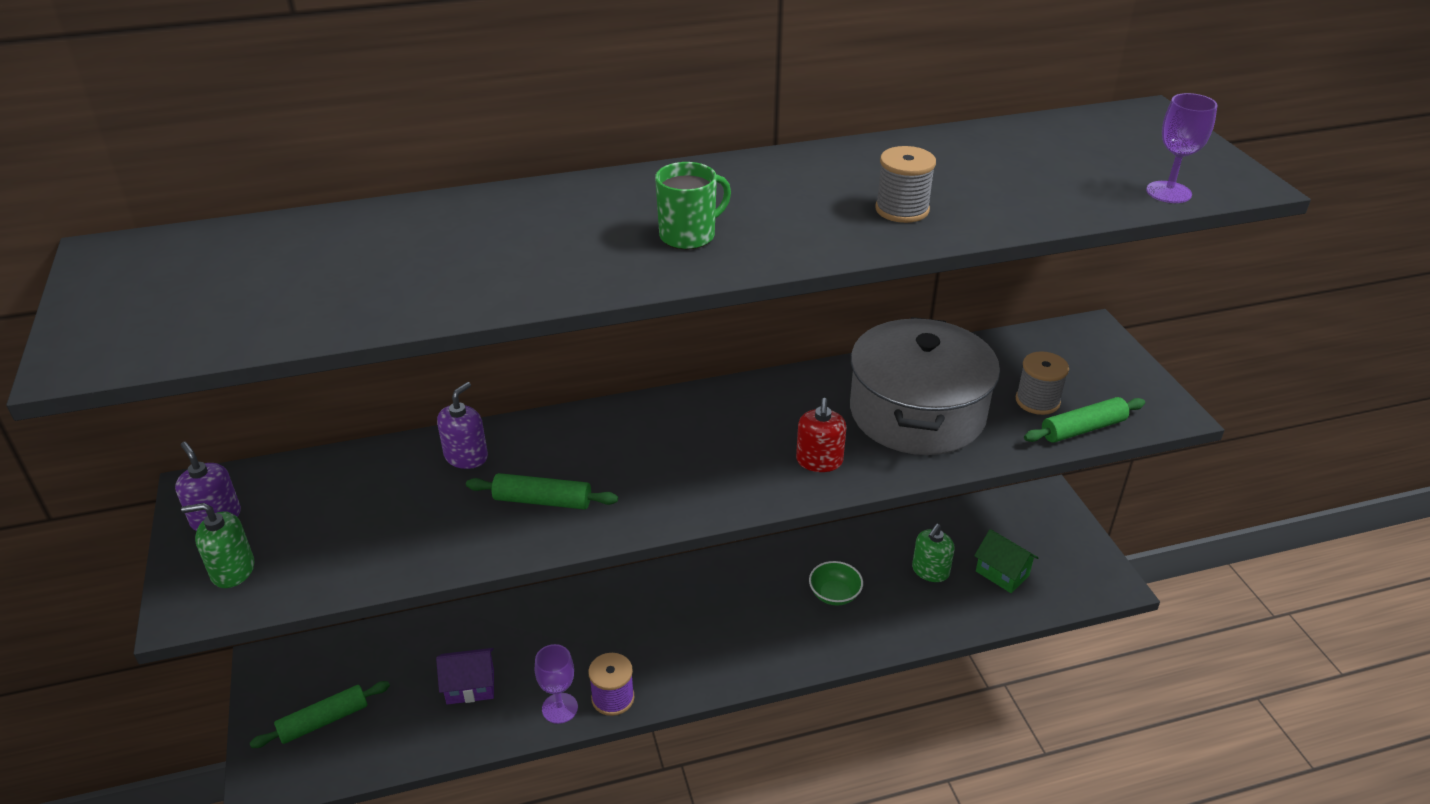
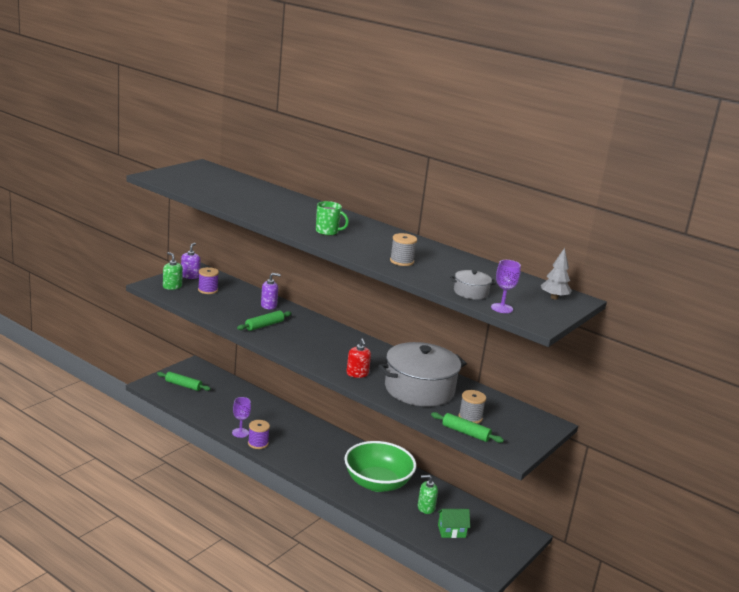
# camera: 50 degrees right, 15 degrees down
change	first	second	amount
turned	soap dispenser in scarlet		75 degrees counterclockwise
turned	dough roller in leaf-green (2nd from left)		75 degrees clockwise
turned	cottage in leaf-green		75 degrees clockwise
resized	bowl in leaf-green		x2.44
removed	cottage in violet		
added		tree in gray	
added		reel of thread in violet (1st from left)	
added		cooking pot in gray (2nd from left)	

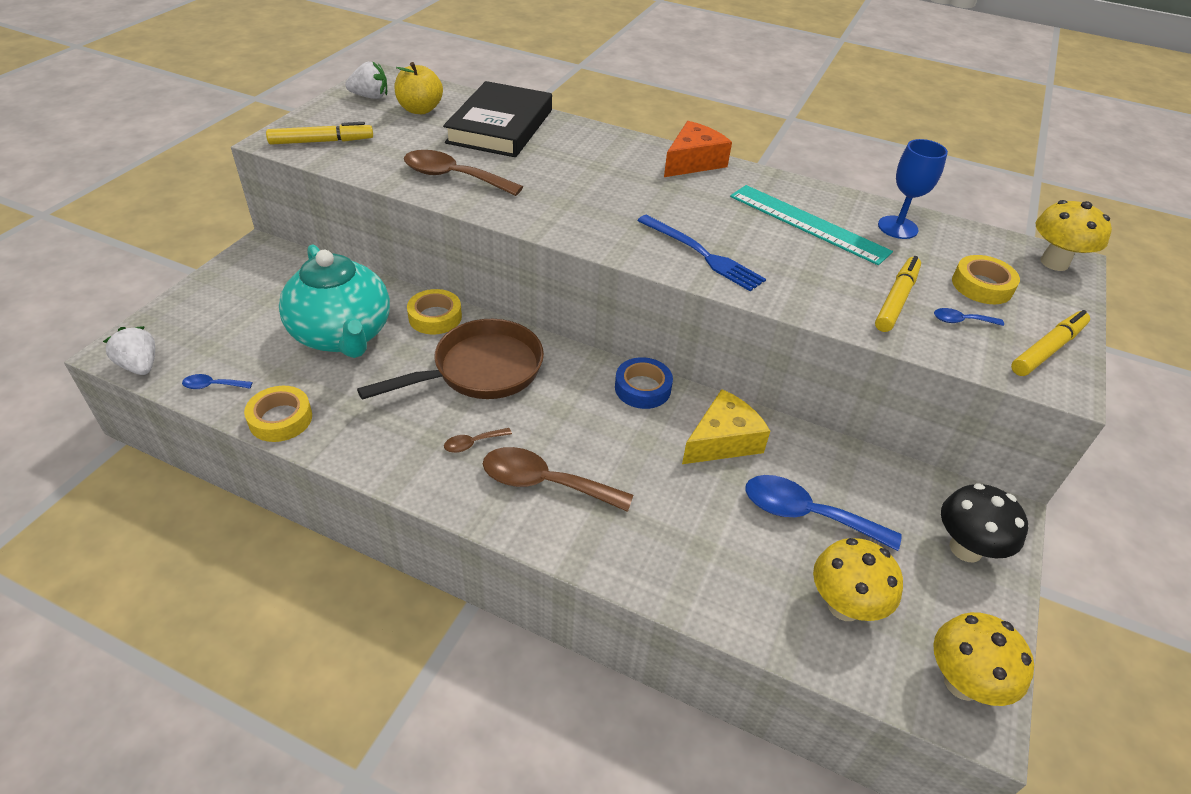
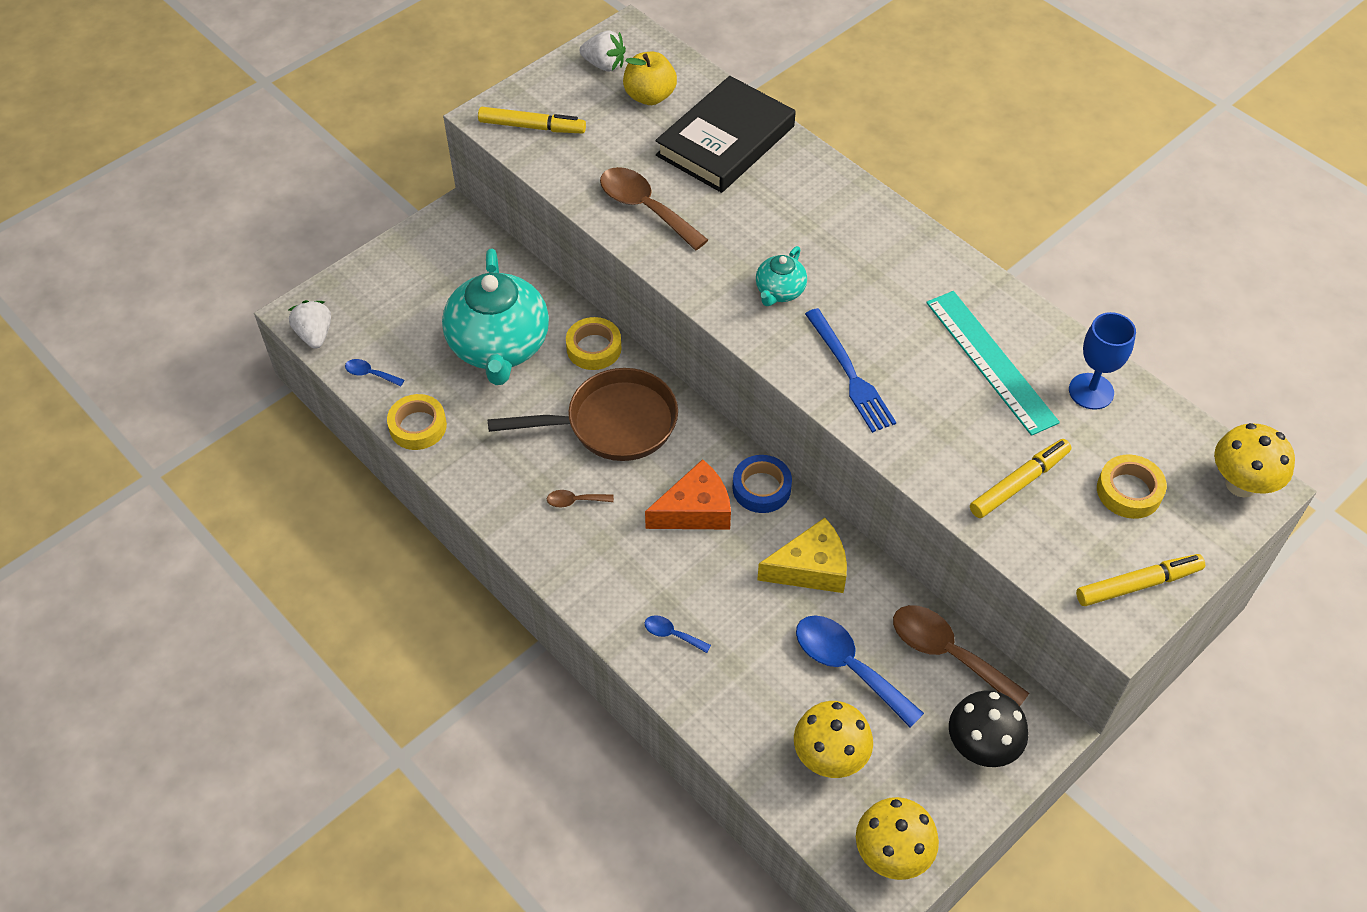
# camera: 25 degrees right, 10 degrees up
change	first	second	amount
moved	cheese wedge in orange-coloured		
moved	tablespoon in cobalt (3rd from left in the first image)	tablespoon in cobalt (2nd from left)	
moved	tablespoon in dark brown (3rd from left)		
added		china teapot in turquoise (2nd from left)	

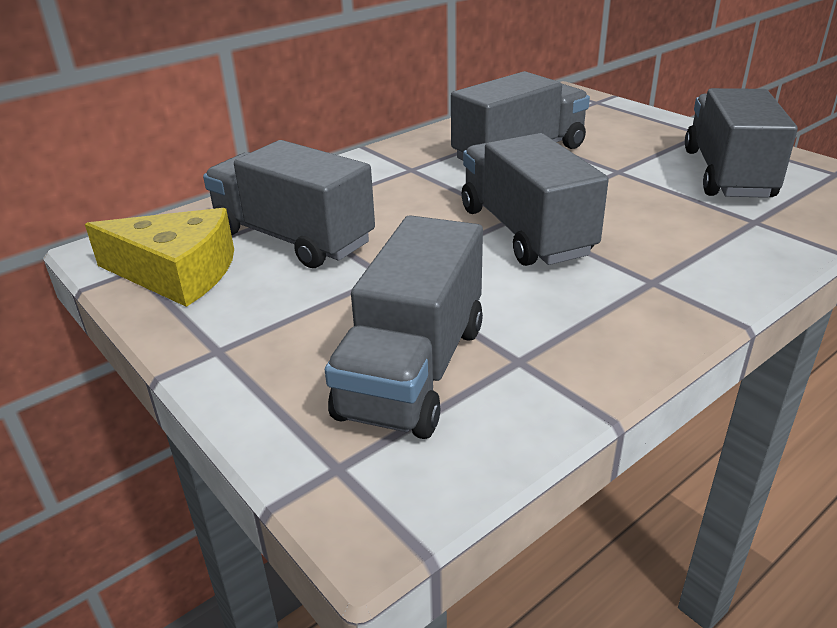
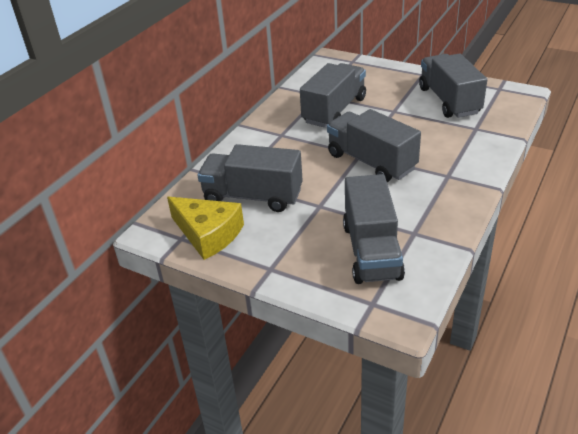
# camera: 20 degrees left, 5 degrees up
change	first	second	amount
turned	cheese wedge in bright yellow		45 degrees clockwise

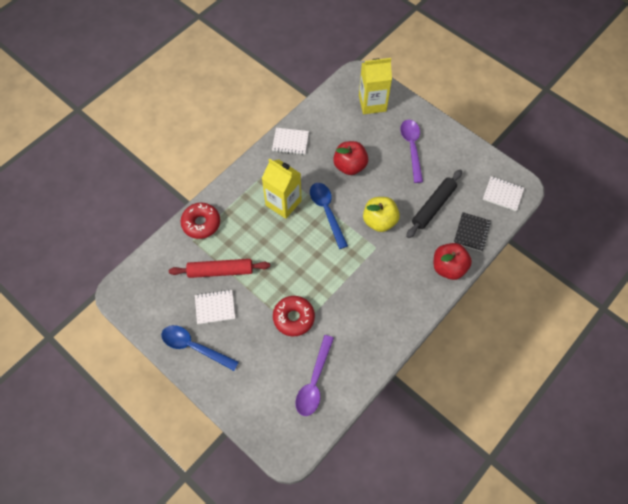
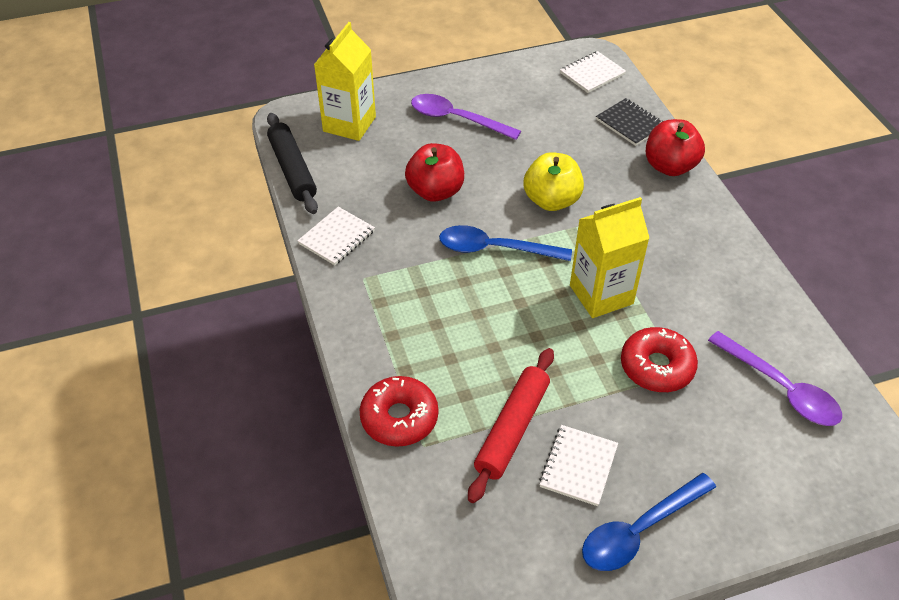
# camera: 60 degrees left, 15 degrees down
change	first	second	amount
moved	juice carton in bright yellow (1st from left in the first image)	juice carton in bright yellow (2nd from left)	
moved	dough roller in ebony		

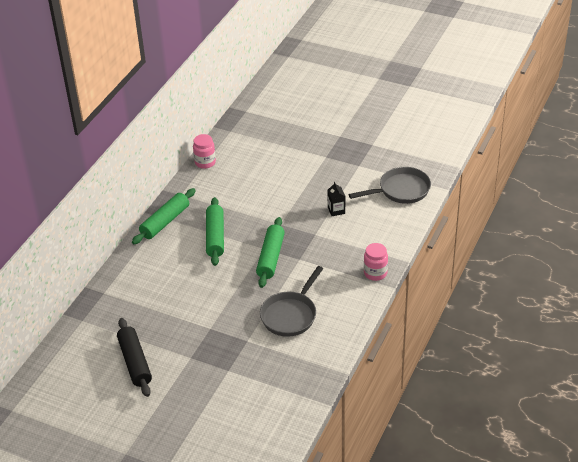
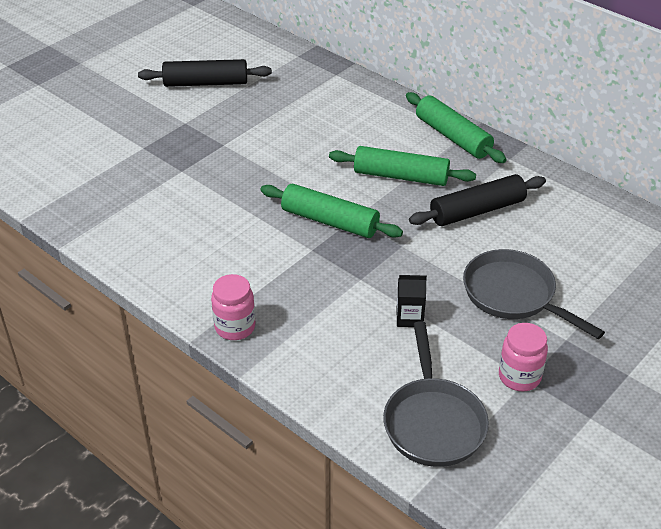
# camera: 105 degrees right, 0 degrees up
change	first	second	amount
moved	jam jar in rose-pink (1st from left in the first image)	jam jar in rose-pink (2nd from left)	
moved	frying pan in gray (1st from left in the first image)	frying pan in gray (2nd from left)	
added		dough roller in ebony (2nd from left)	

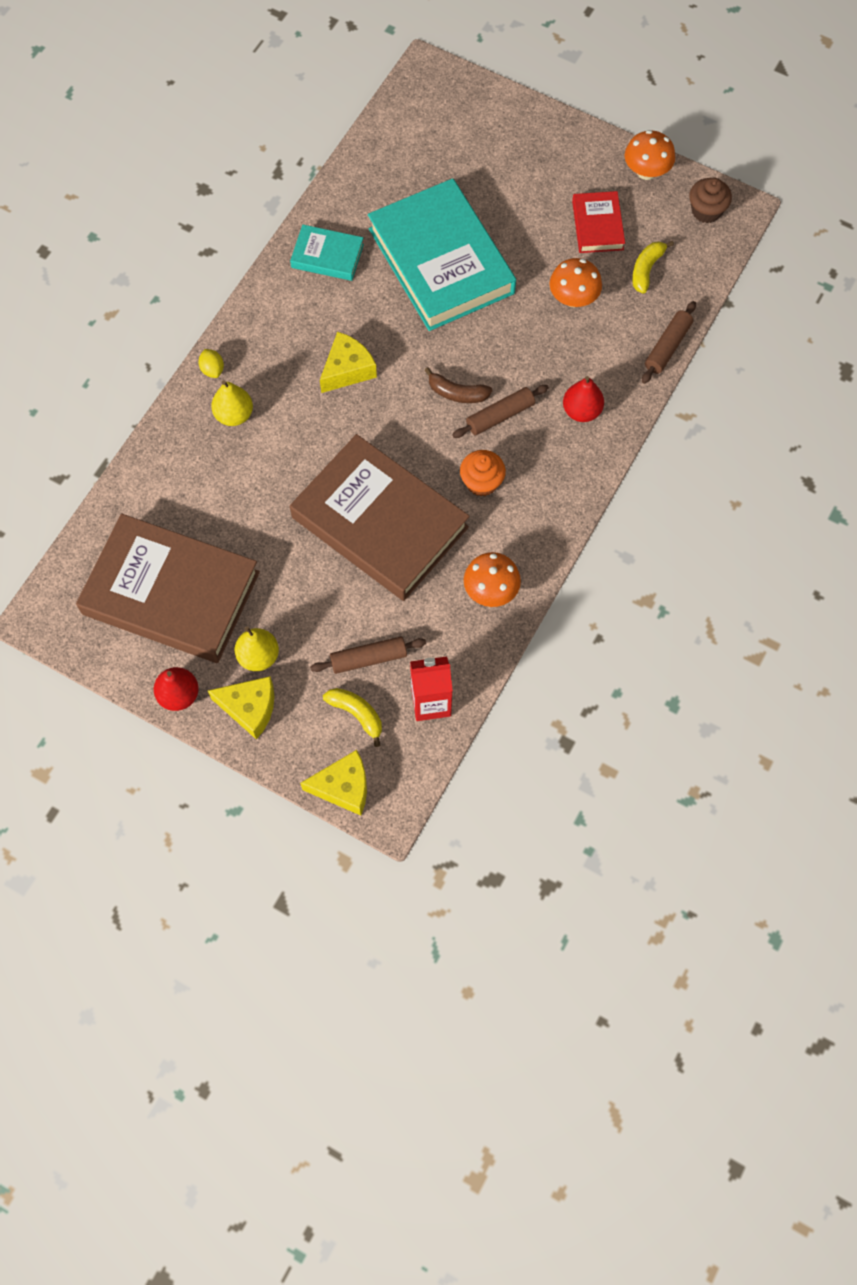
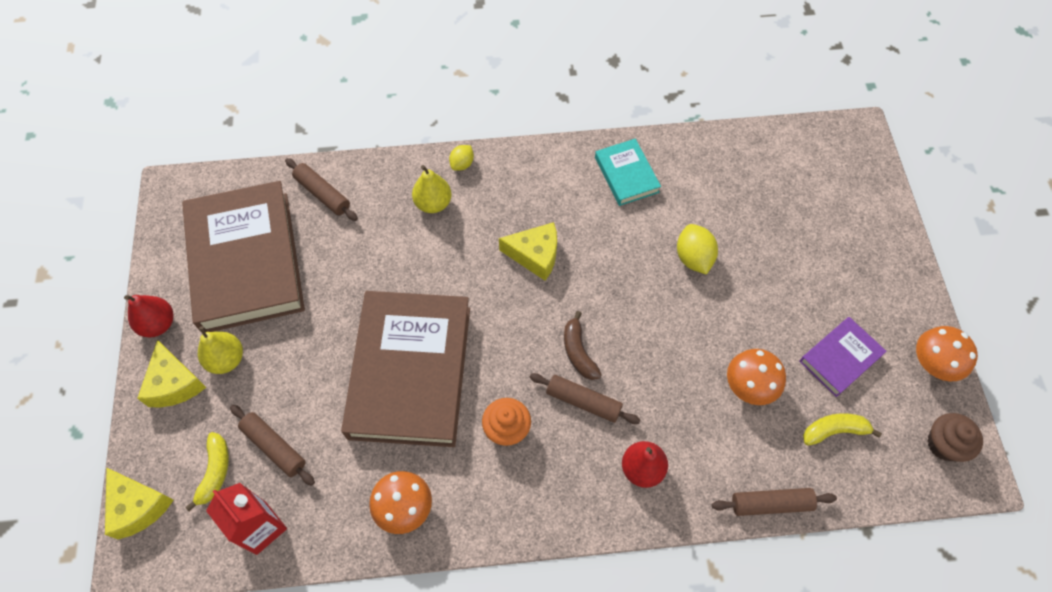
# camera: 55 degrees right, 5 degrees down
change	first	second	amount
replaced	hardback in turquoise (2nd from left)	citrus fruit in bright yellow (2nd from left)	
recoloured	hardback in scarlet	hardback in violet	
added		dough roller in dark brown (2nd from left)	

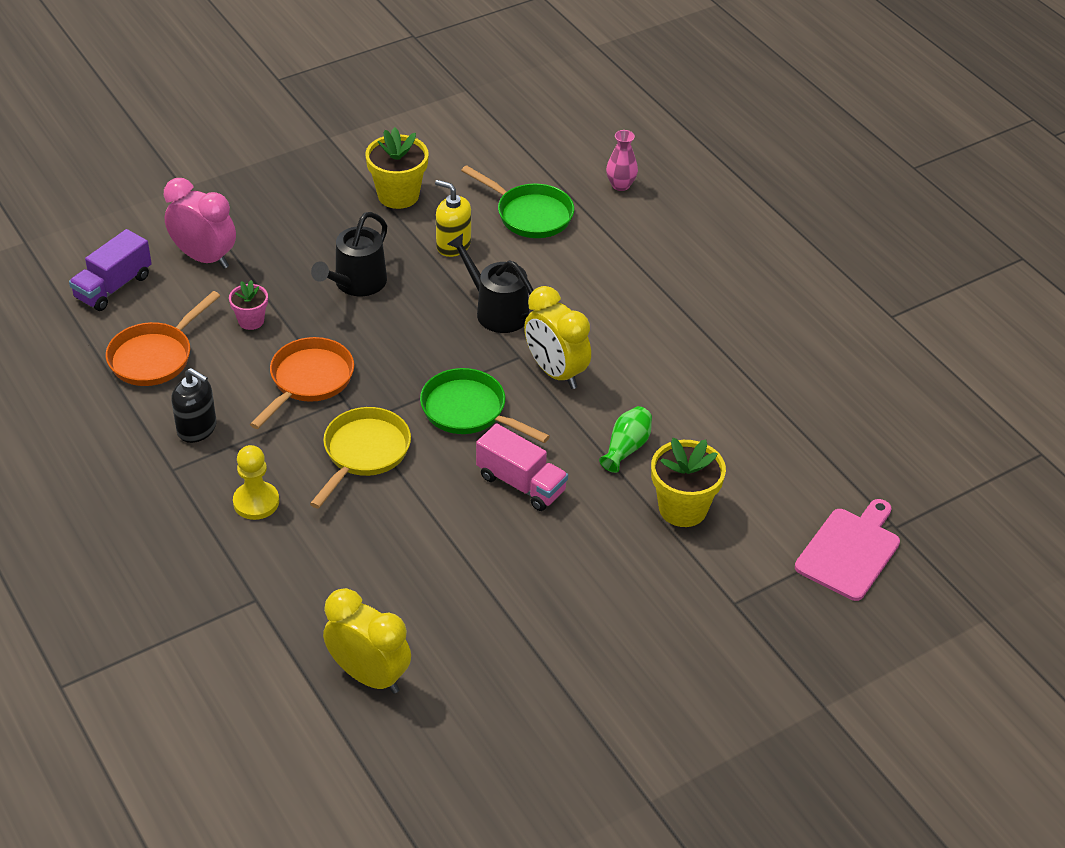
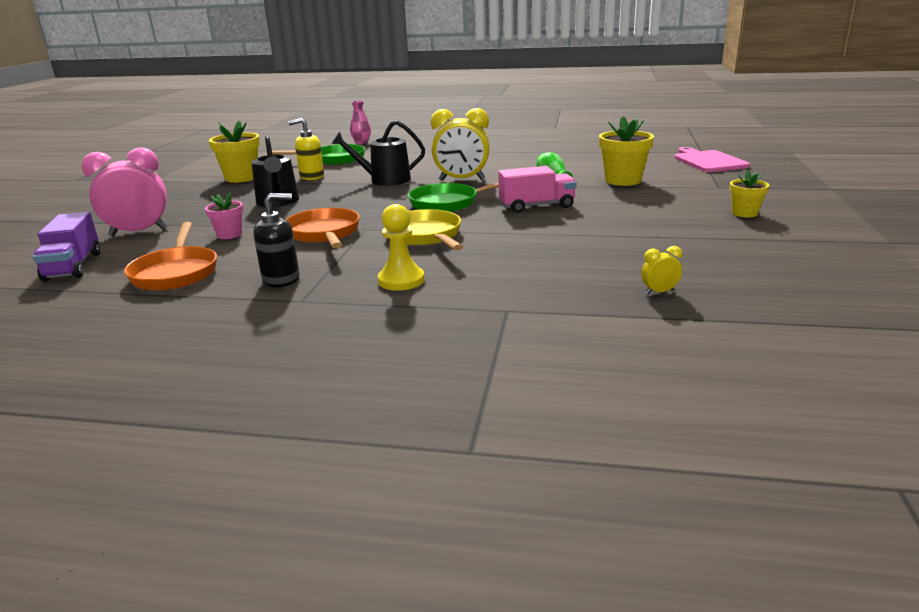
# camera: 45 degrees left, 20 degrees down
change	first	second	amount
resized	clock in bright yellow (1st from left in the first image)	clock in bright yellow (2nd from left)	x0.43
added		flower pot in bright yellow (3rd from left)	

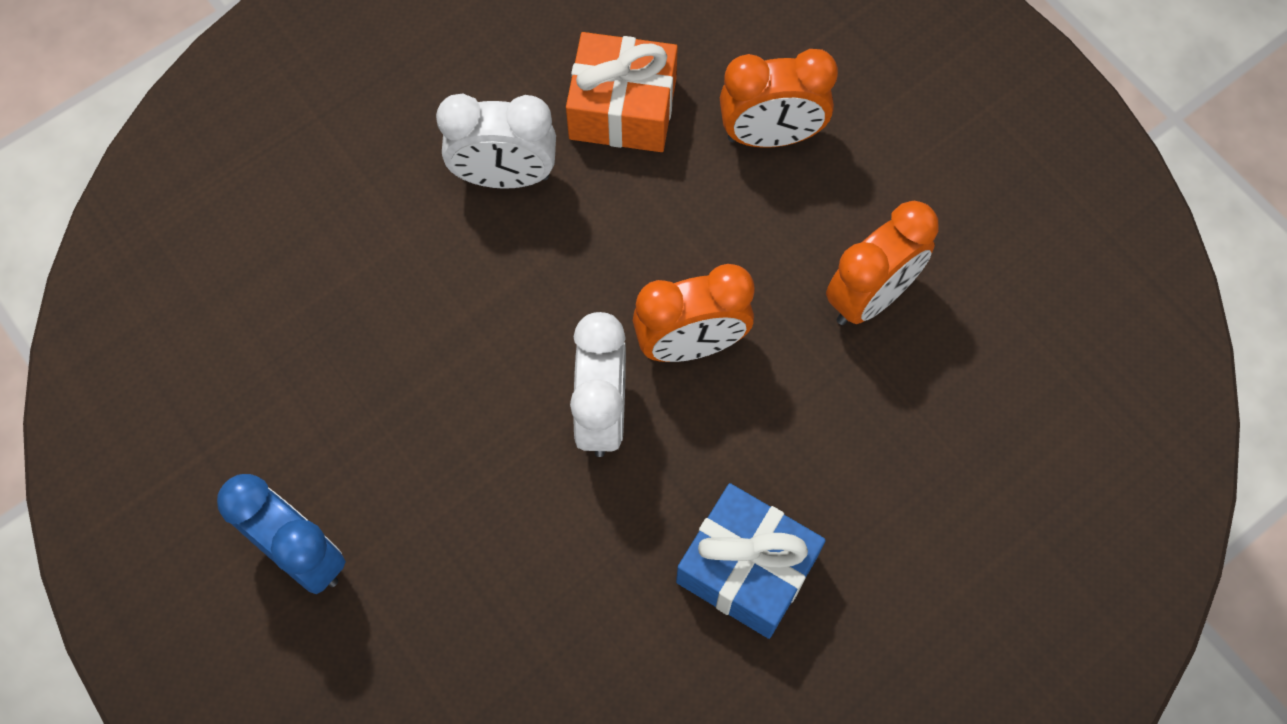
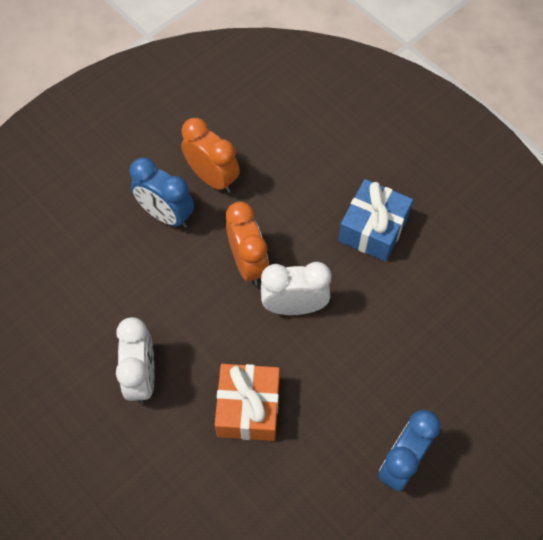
# camera: 95 degrees left, 5 degrees down
change	first	second	amount
moved	gift in orange-coloured		
removed	clock in orange-coloured (2nd from left)		
added		clock in cobalt (1st from left)	

